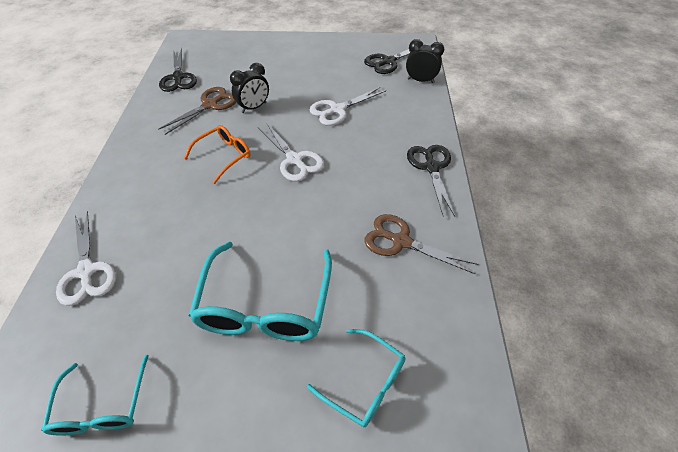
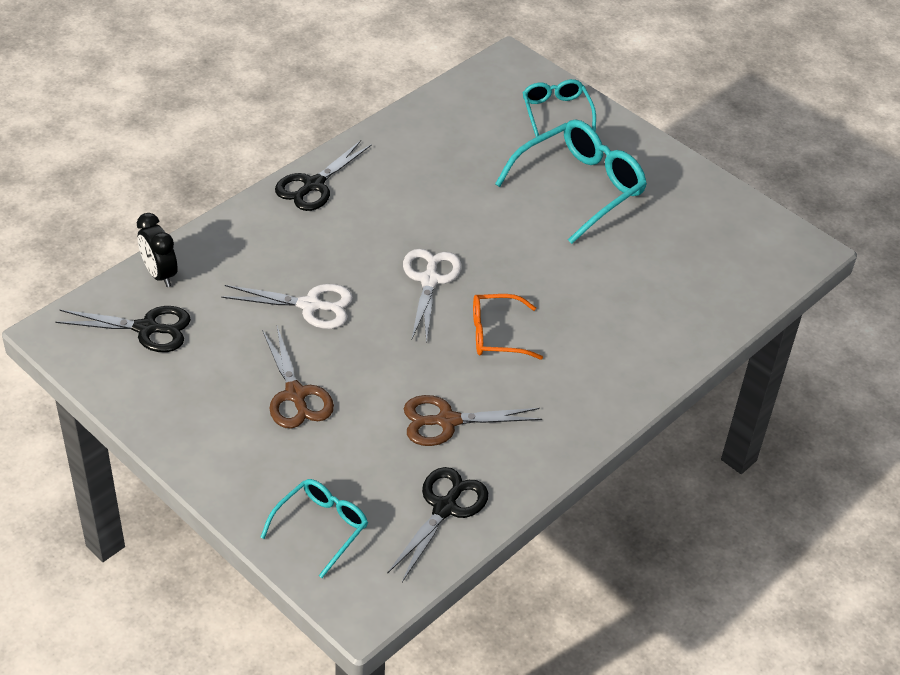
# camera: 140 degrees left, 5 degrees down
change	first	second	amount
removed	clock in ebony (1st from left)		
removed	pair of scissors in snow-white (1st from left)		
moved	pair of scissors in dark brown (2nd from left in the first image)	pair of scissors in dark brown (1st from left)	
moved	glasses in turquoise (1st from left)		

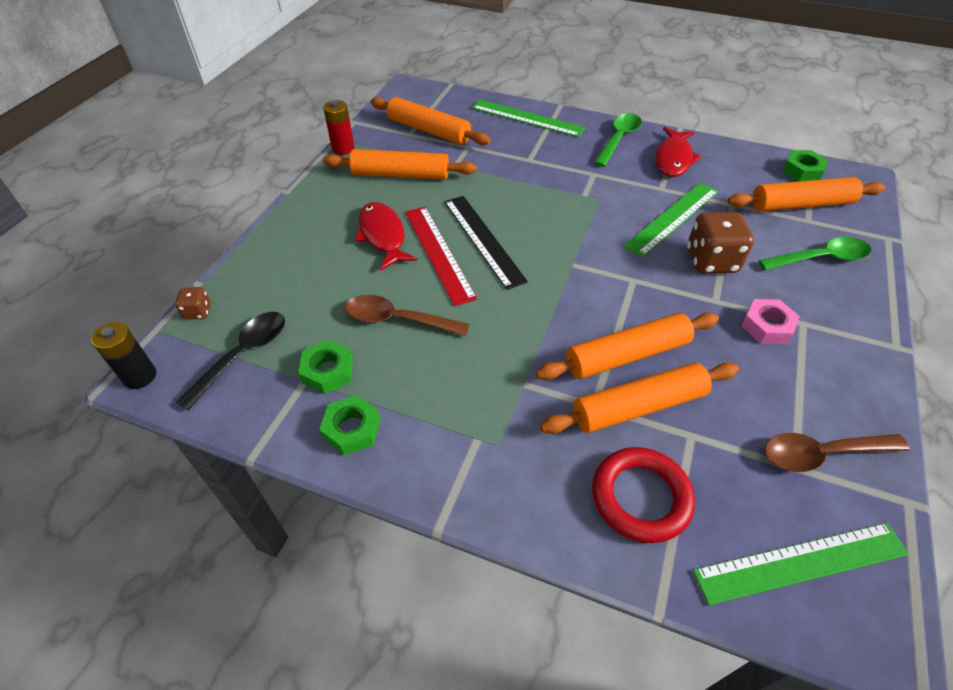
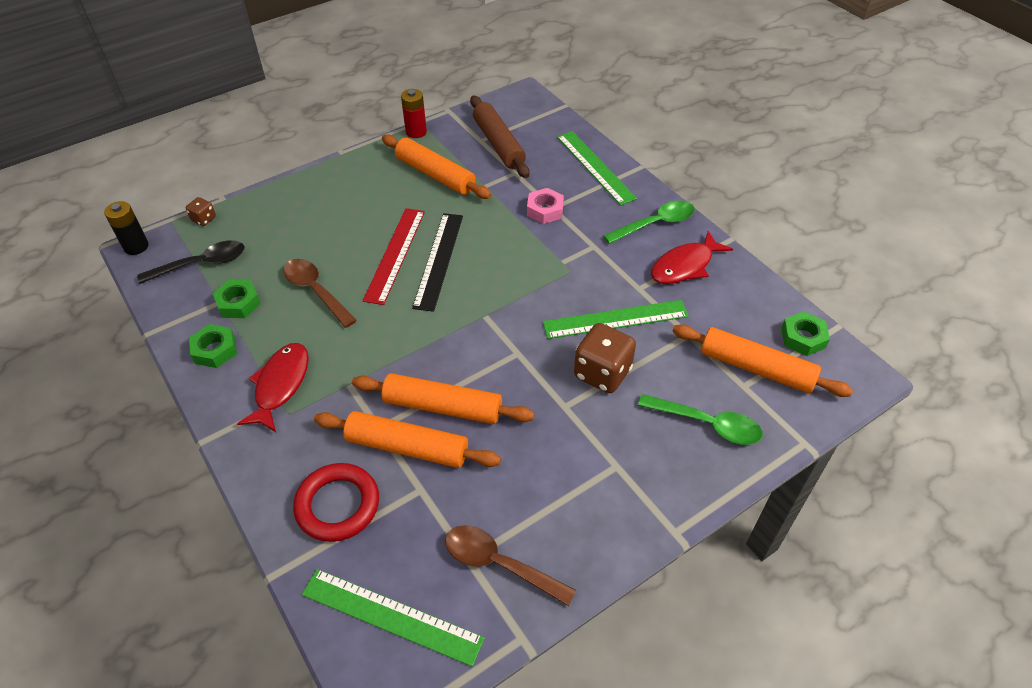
# camera: 35 degrees right, 0 degrees up
change	first	second	amount
recoloured	dough roller in orange-coloured (2nd from left)	dough roller in dark brown	
moved	fish in scarlet (1st from left)		
moved	nut in rose-pink		

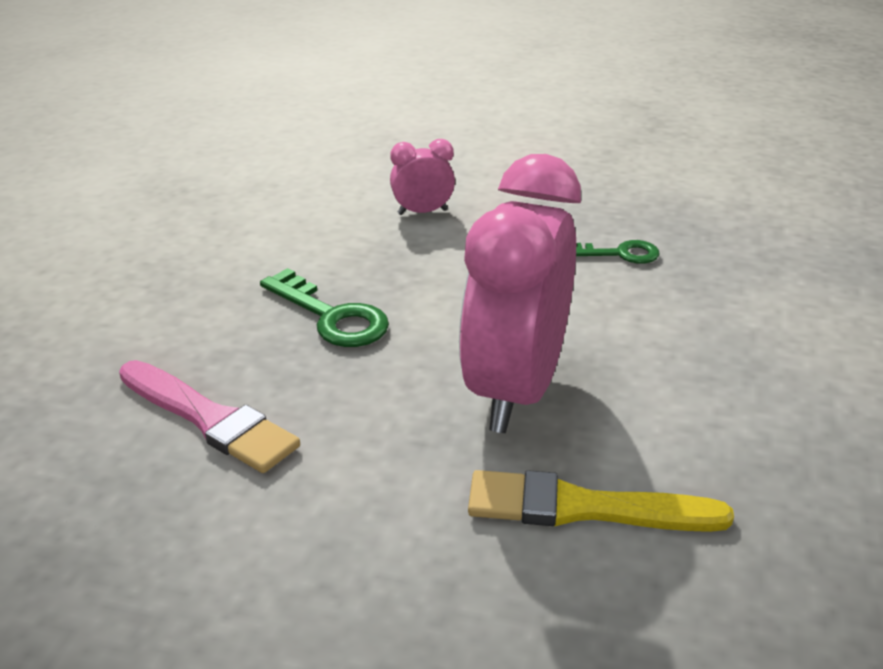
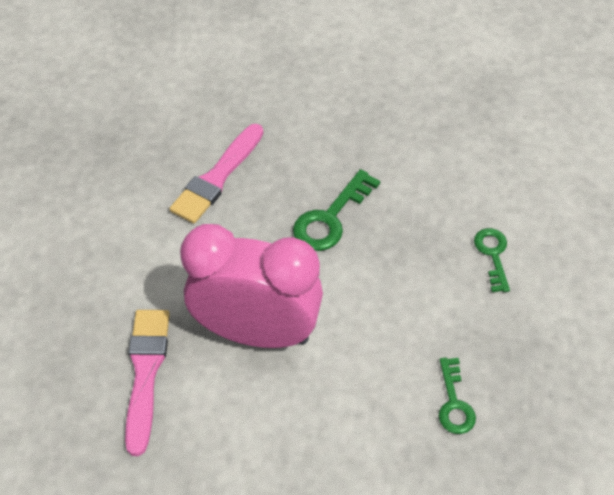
# camera: 85 degrees right, 20 degrees up
change	first	second	amount
replaced	clock in rose-pink (1st from left)	key in leaf-green (3rd from left)	
recoloured	brush in bright yellow	brush in rose-pink (1st from left)	

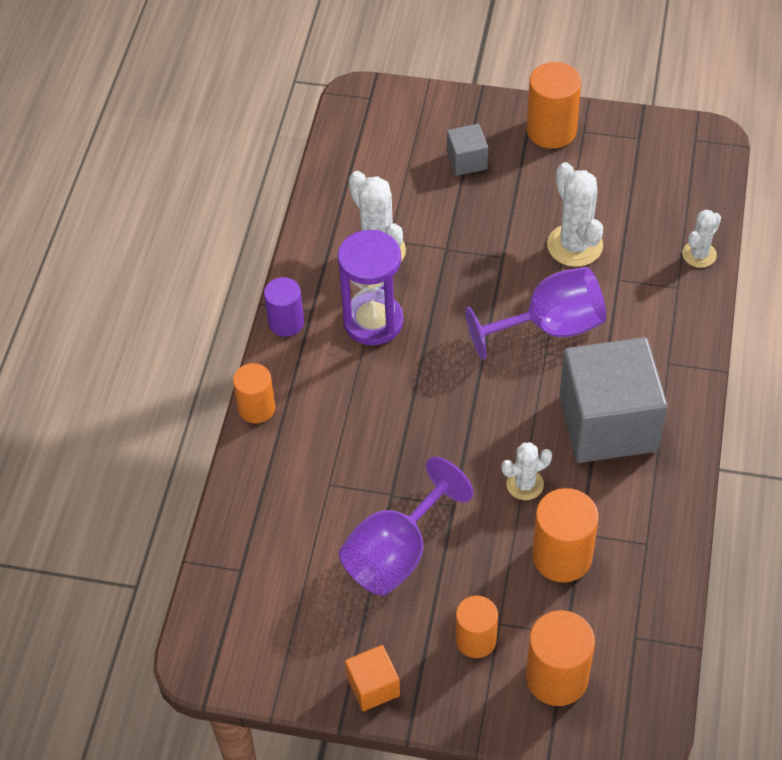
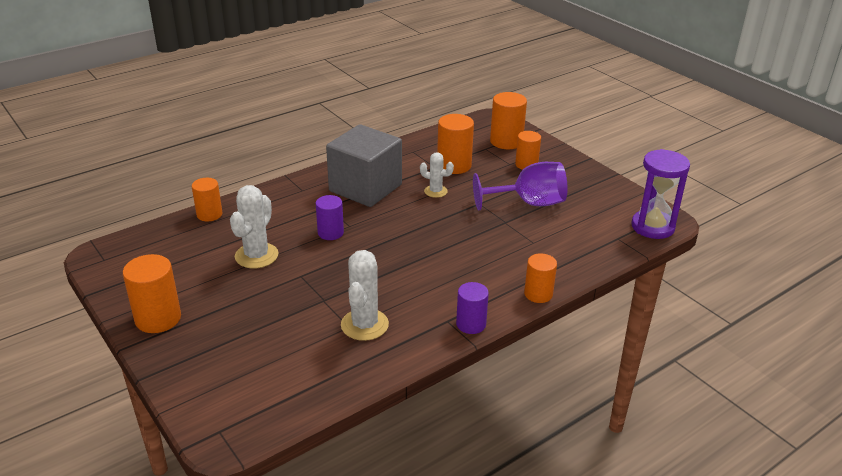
# camera: 140 degrees left, 20 degrees down
change	first	second	amount
removed	solid cube in gray (1st from left)		
replaced	prickly plant in snow-white (4th from left)	cylinder in orange-coloured (2nd from left)	
moved	hourglass in violet		
replaced	wine glass in violet (2nd from left)	cylinder in violet (1st from left)	
removed	solid cube in orange-coloured		

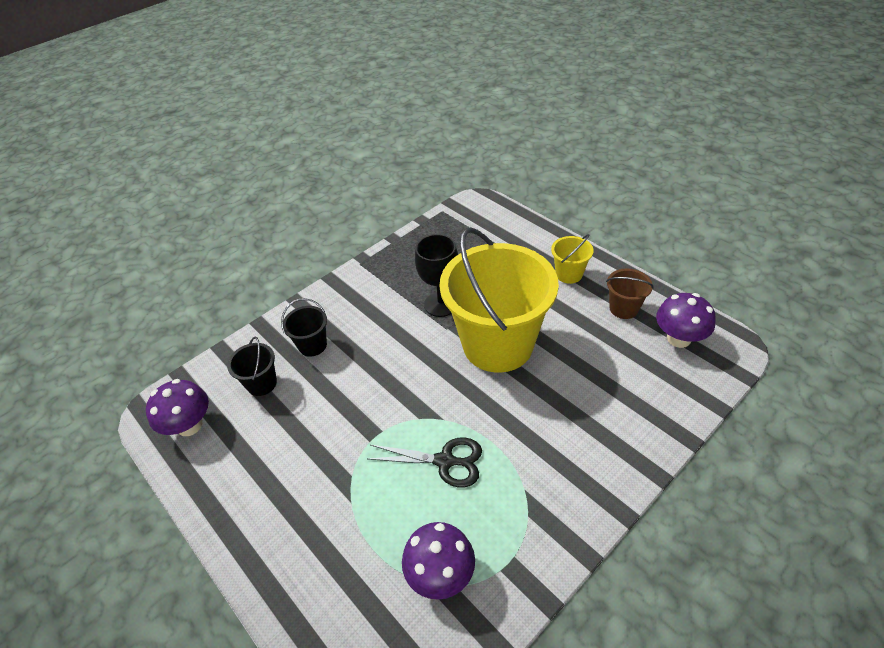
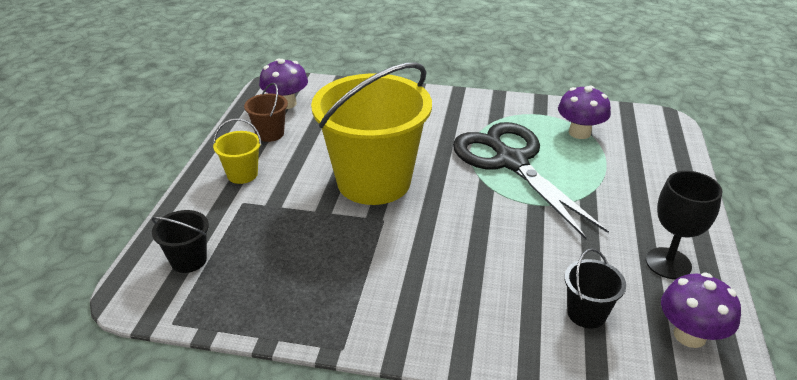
# camera: 130 degrees left, 10 degrees down
change	first	second	amount
moved	wine glass in ebony		
moved	sand bucket in ebony (2nd from left in the first image)	sand bucket in ebony (1st from left)	
resized	pair of scissors in ebony		x1.89

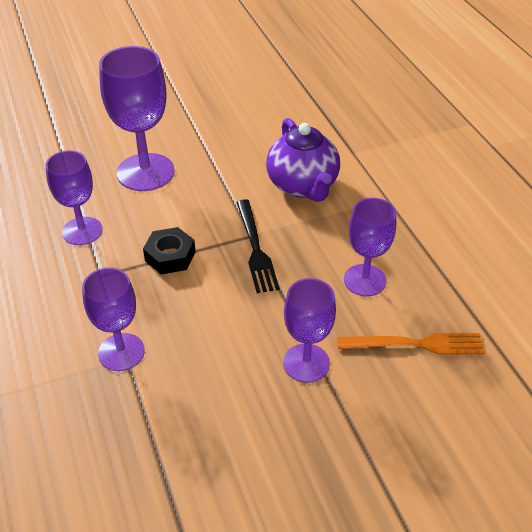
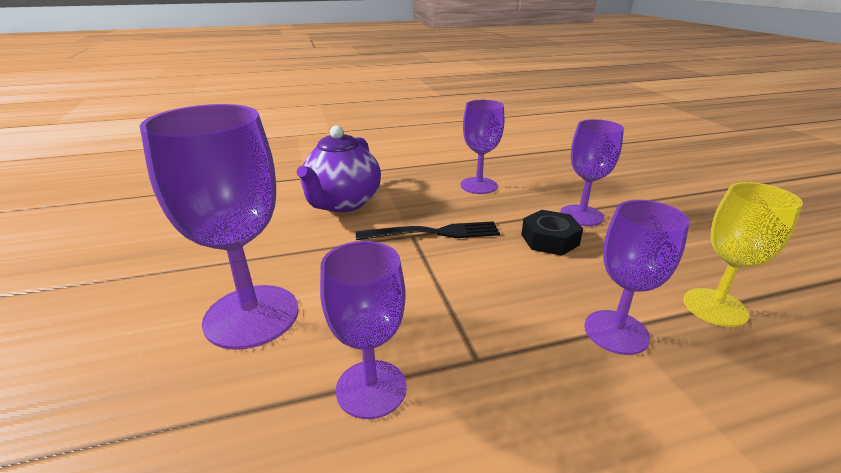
# camera: 85 degrees left, 15 degrees down
change	first	second	amount
turned	china teapot in violet		120 degrees clockwise
moved	nut in ebony		
removed	fork in orange-coloured		
added		wine glass in bright yellow	

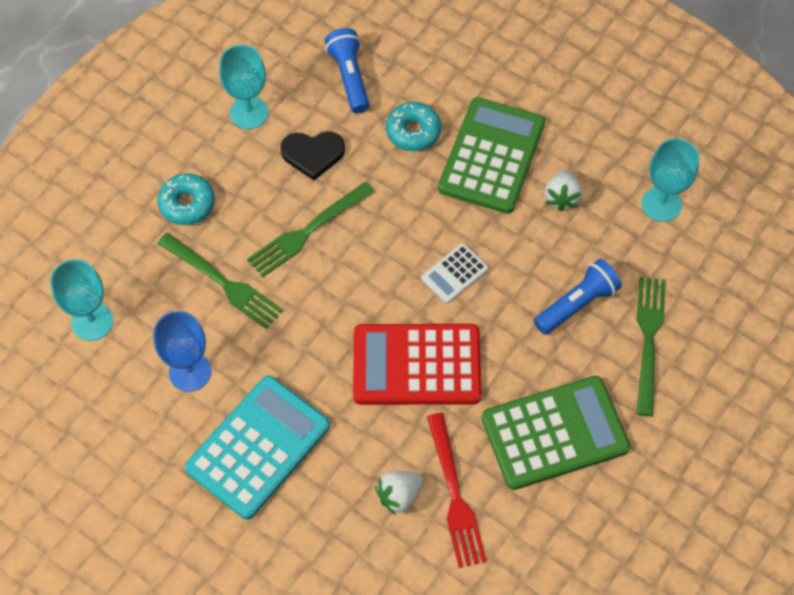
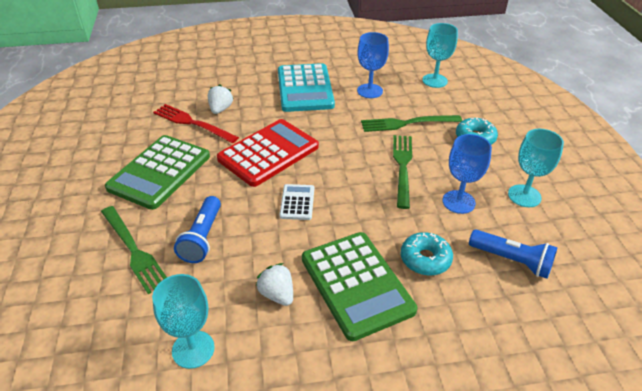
# camera: 135 degrees right, 20 degrees down
change	first	second	amount
replaced	heart shape in ebony	wine glass in cobalt (2nd from left)	

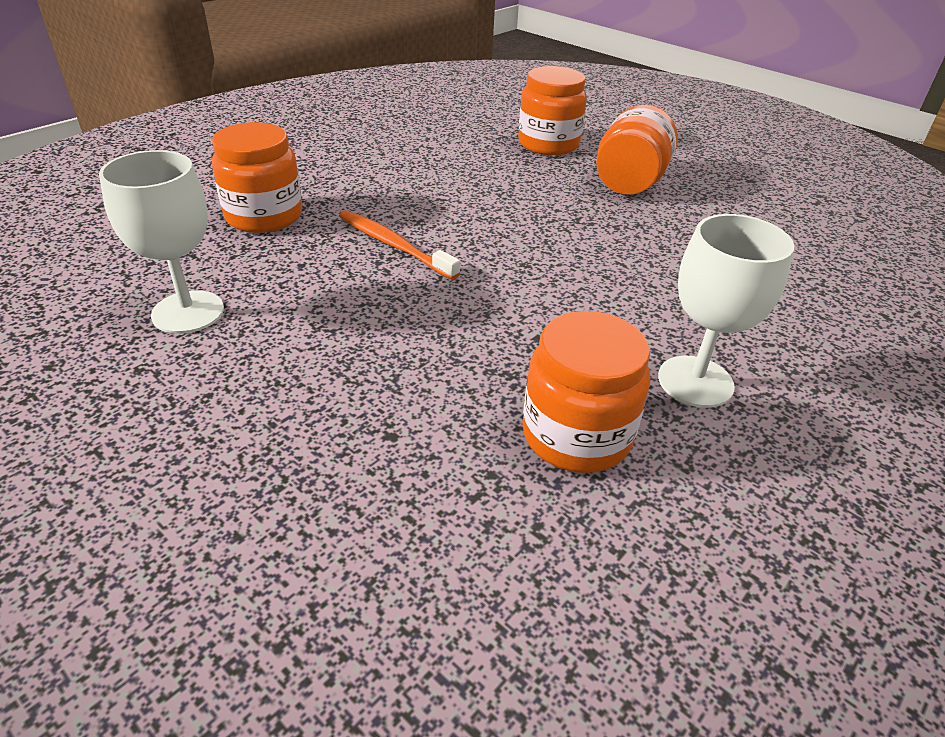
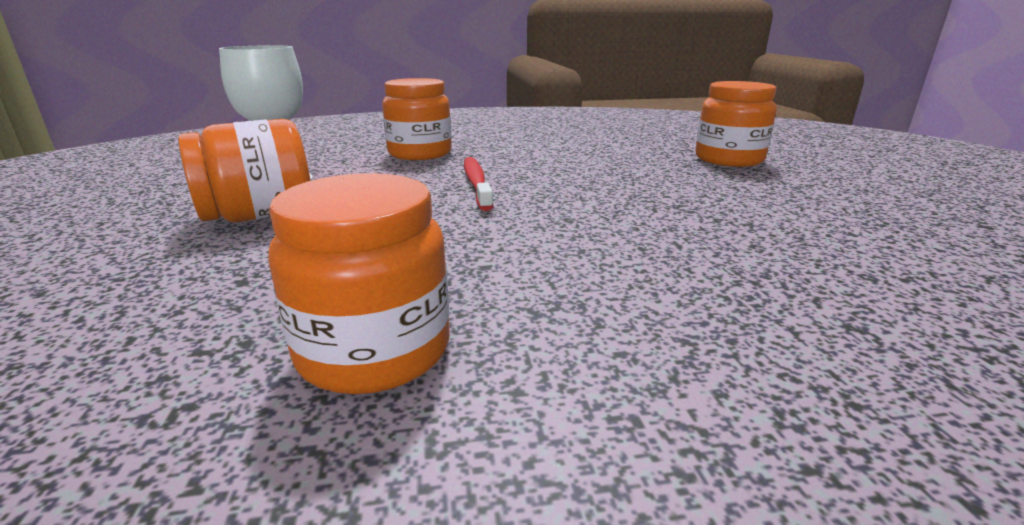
# camera: 40 degrees right, 15 degrees down
change	first	second	amount
moved	jam jar in orange-coloured (4th from left in the first image)	jam jar in orange-coloured (1st from left)	
recoloured	tooth brush in orange-coloured	tooth brush in scarlet	
removed	wine glass in snow-white (2nd from left)		

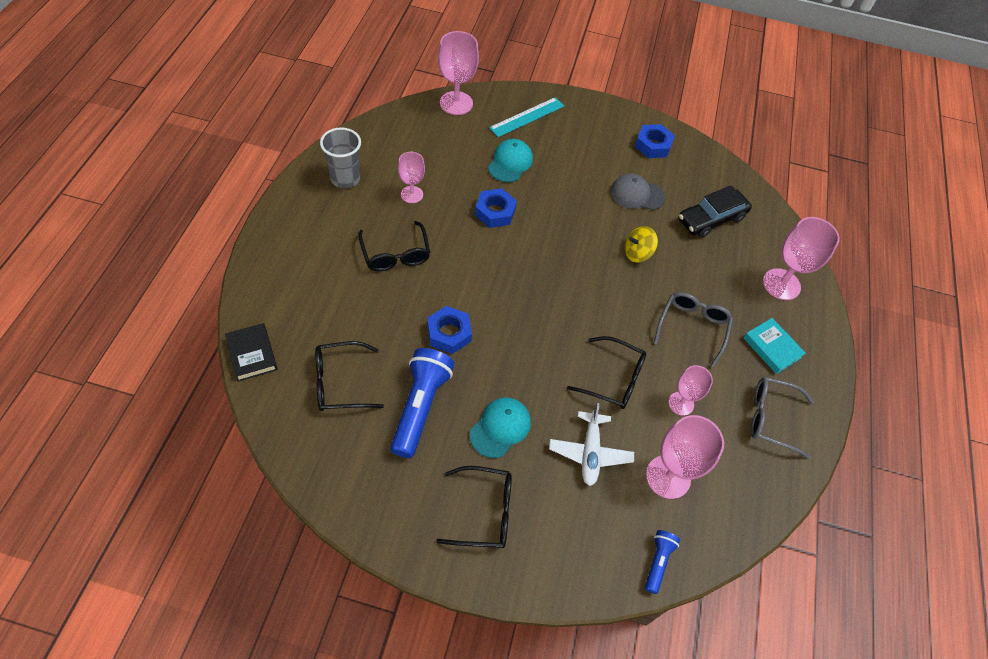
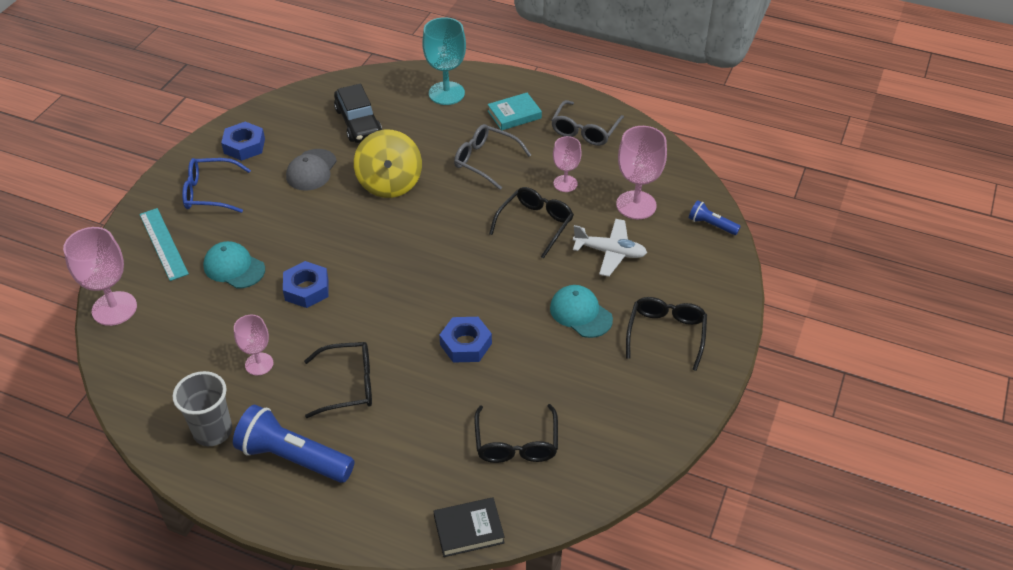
# camera: 75 degrees left, 10 degrees down
change	first	second	amount
recoloured	wine glass in rose-pink (5th from left)	wine glass in turquoise	
resized	toy top in bright yellow		x1.72
moved	pocket torch in cobalt (1st from left)		
added		glasses in cobalt	

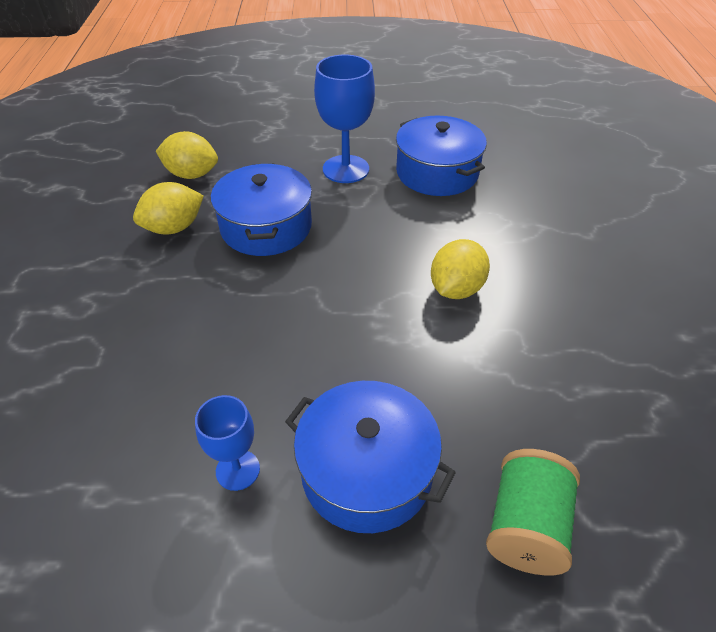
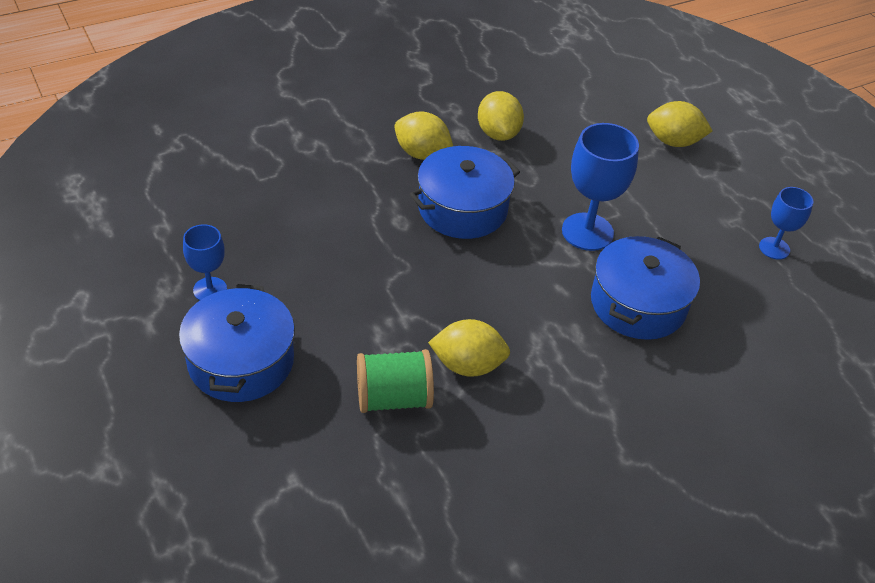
# camera: 60 degrees right, 0 degrees up
change	first	second	amount
moved	reel of thread in leaf-green		
added		citrus fruit in bright yellow (4th from left)	
added		wine glass in cobalt (3rd from left)	

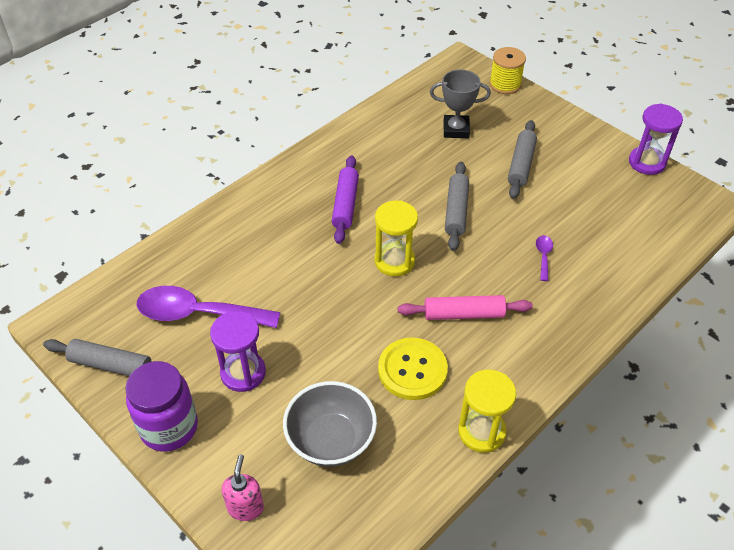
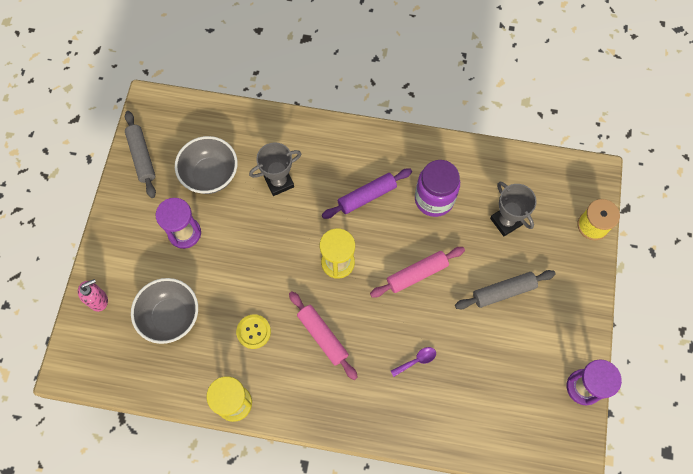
# camera: 55 degrees right, 20 degrees up
change	first	second	amount
recoloured	dough roller in gray (2nd from left)	dough roller in rose-pink (2nd from left)	
replaced	tablespoon in violet (1st from left)	bowl in gray (2nd from left)	
resized	button in bright yellow		x0.64
moved	jam jar in violet		
added		award cup in gray (1st from left)	

